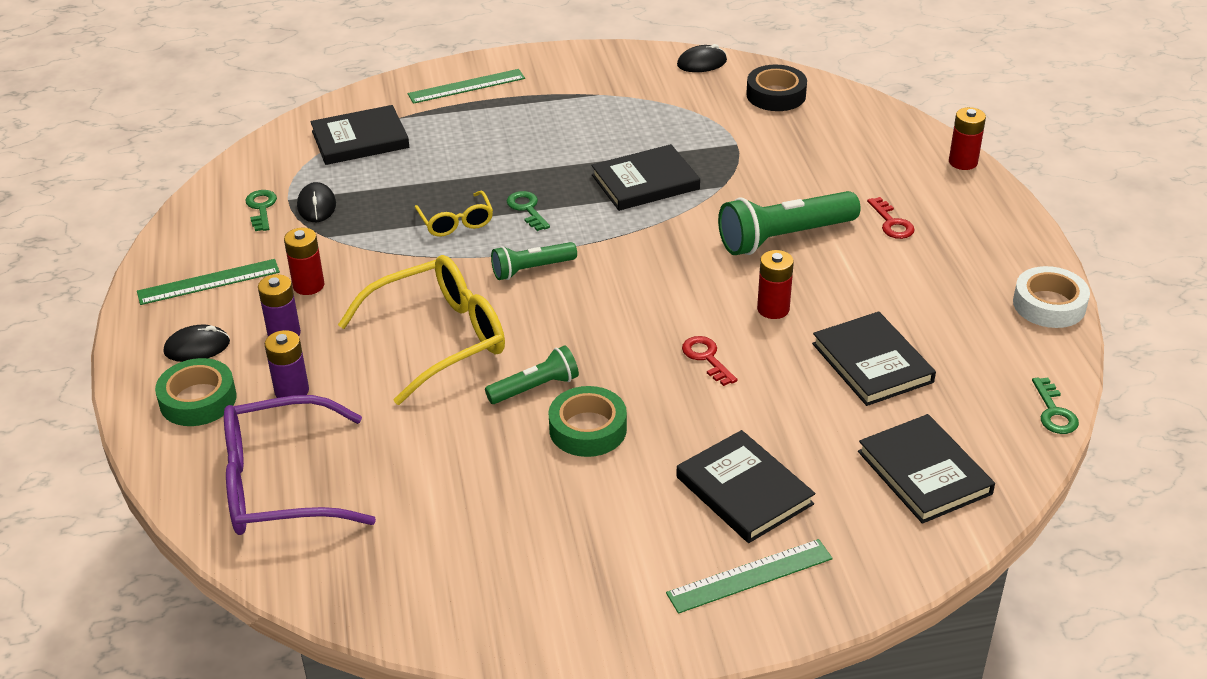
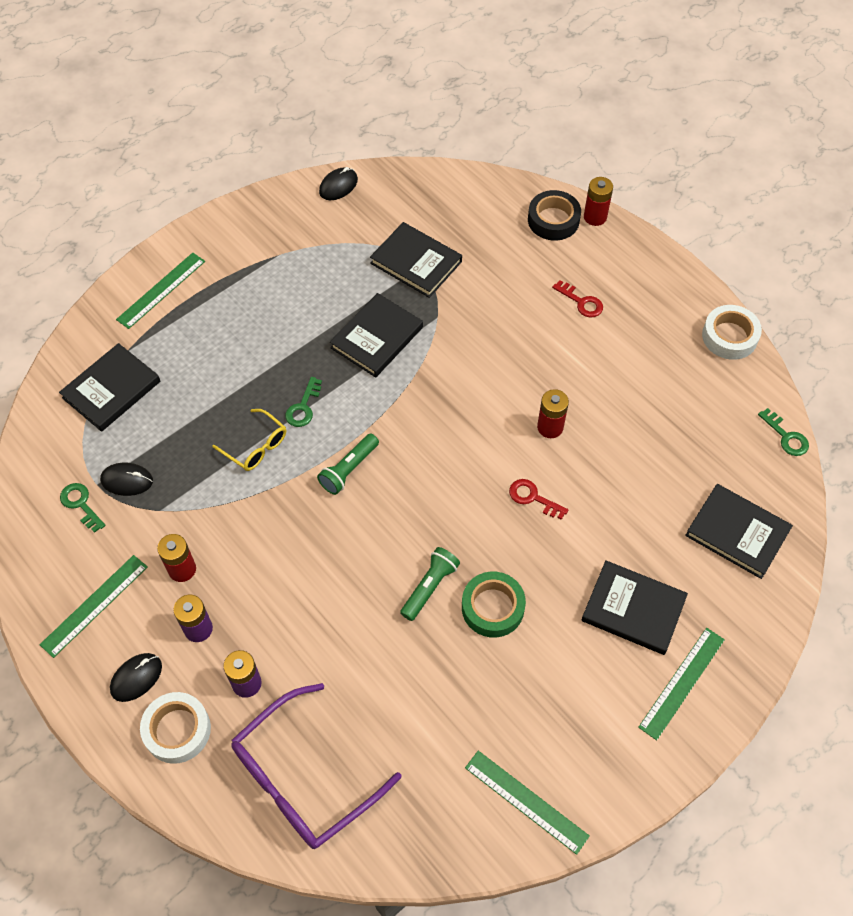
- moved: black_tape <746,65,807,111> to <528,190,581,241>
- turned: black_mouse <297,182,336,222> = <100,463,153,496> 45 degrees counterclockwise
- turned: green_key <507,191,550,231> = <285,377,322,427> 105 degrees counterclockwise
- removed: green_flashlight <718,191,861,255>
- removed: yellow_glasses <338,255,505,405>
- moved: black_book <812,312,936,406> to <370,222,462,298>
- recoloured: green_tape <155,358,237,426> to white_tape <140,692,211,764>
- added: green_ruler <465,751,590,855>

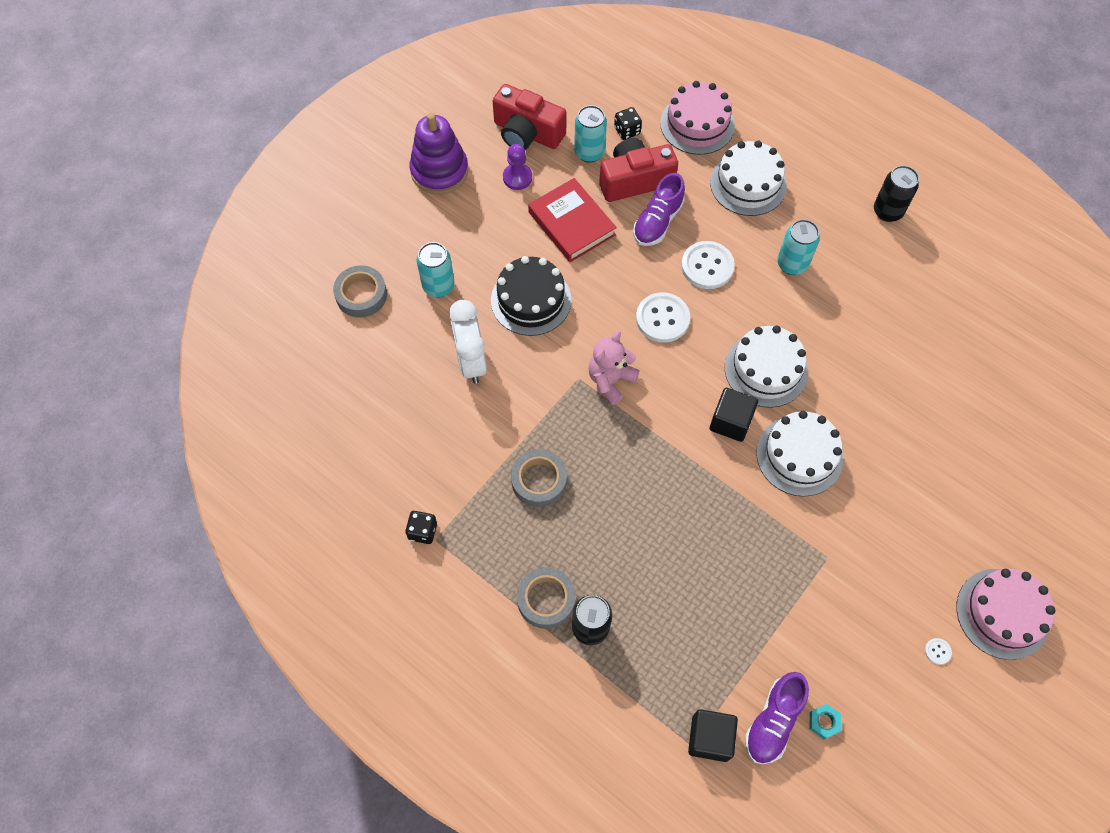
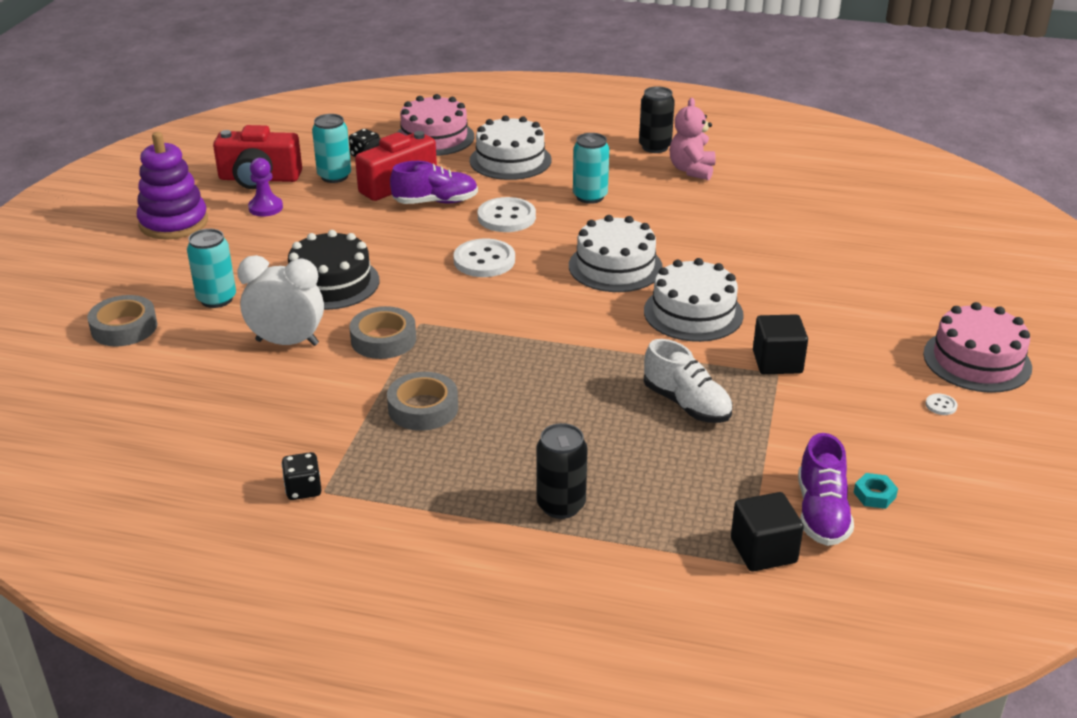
- turned: purple_shoe <633,173,685,246> = <390,161,478,204> 105 degrees counterclockwise
- removed: red_book <528,178,617,262>
- turned: white_clock <449,300,487,384> = <237,255,324,346> 135 degrees clockwise
- moved: pink_teddy_bear <588,331,640,405> to <670,98,716,180>
- moved: black_cube <710,388,758,442> to <753,314,808,374>
- moved: grey_tape <517,567,576,629> to <349,306,416,359>
- added: white_shoe <644,339,733,423>

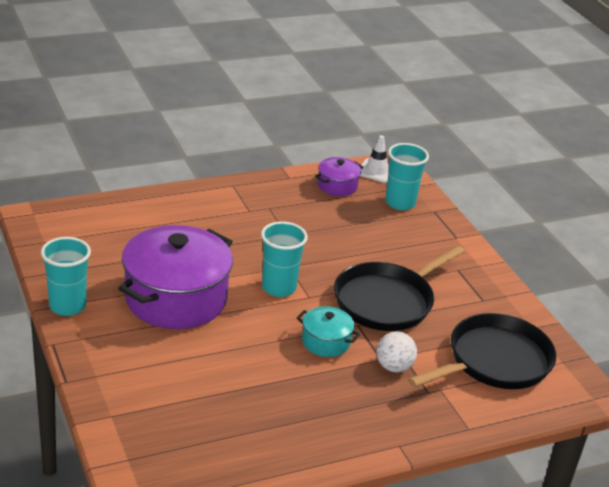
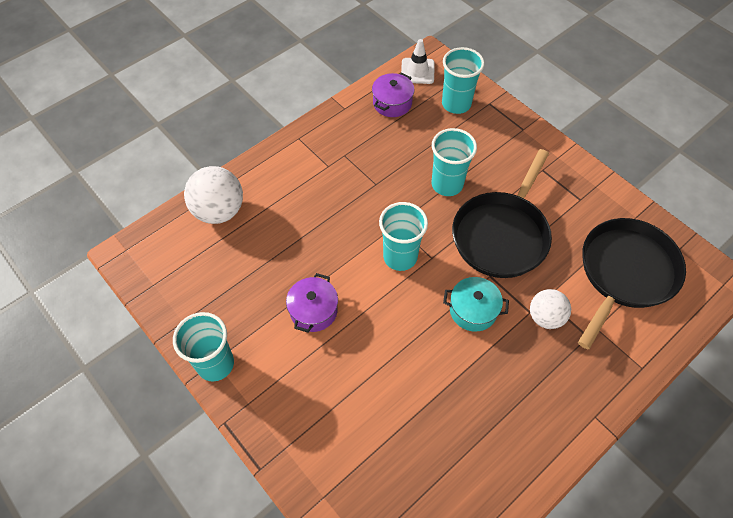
- resized: purple_pot <118,225,233,329> = <286,273,338,333> x0.46
- added: turquoise_cup <431,128,477,196>
- added: white_ball <184,166,243,224>

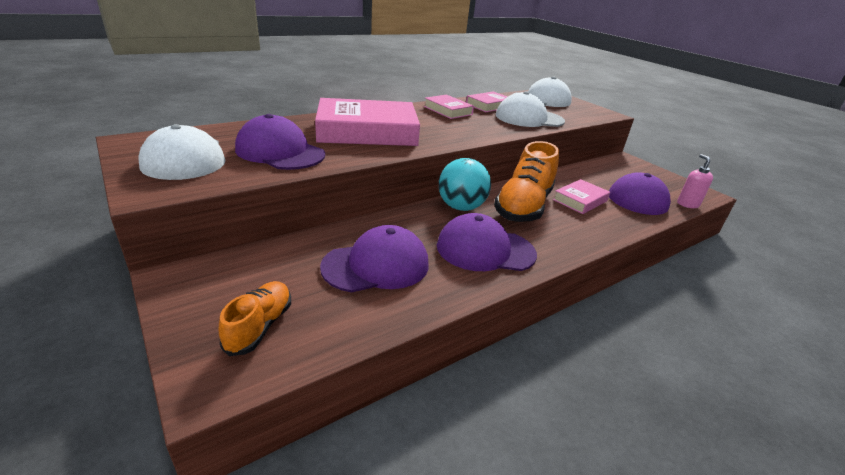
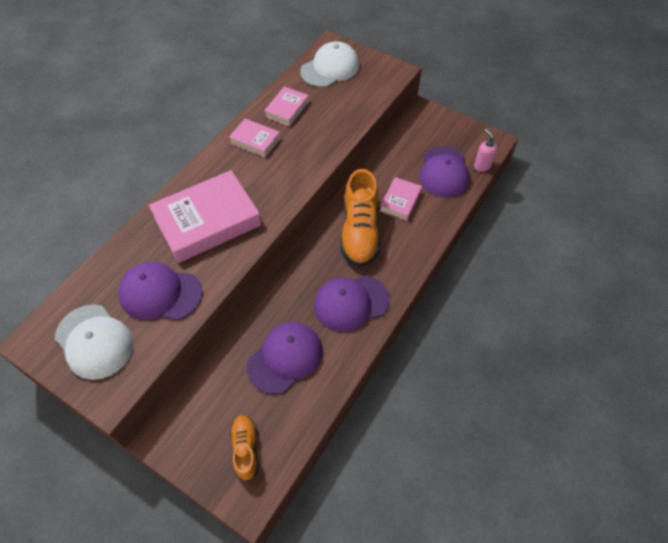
- removed: white_cap <496,91,565,127>
- removed: turquoise_ball <439,158,491,211>

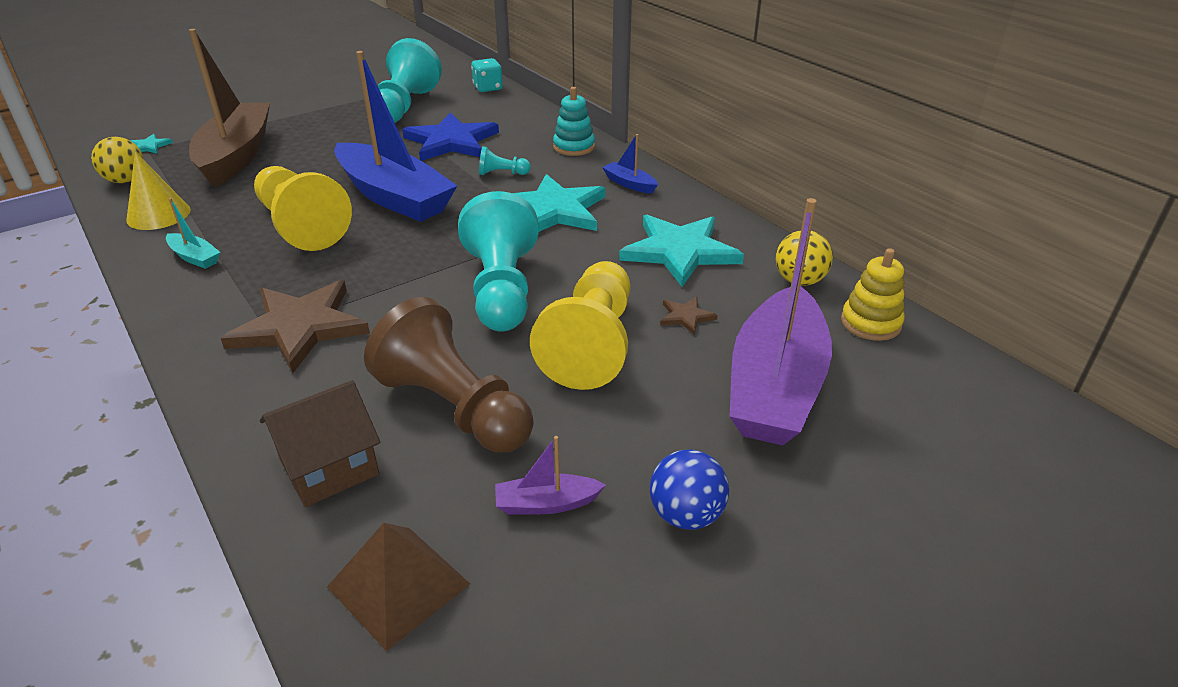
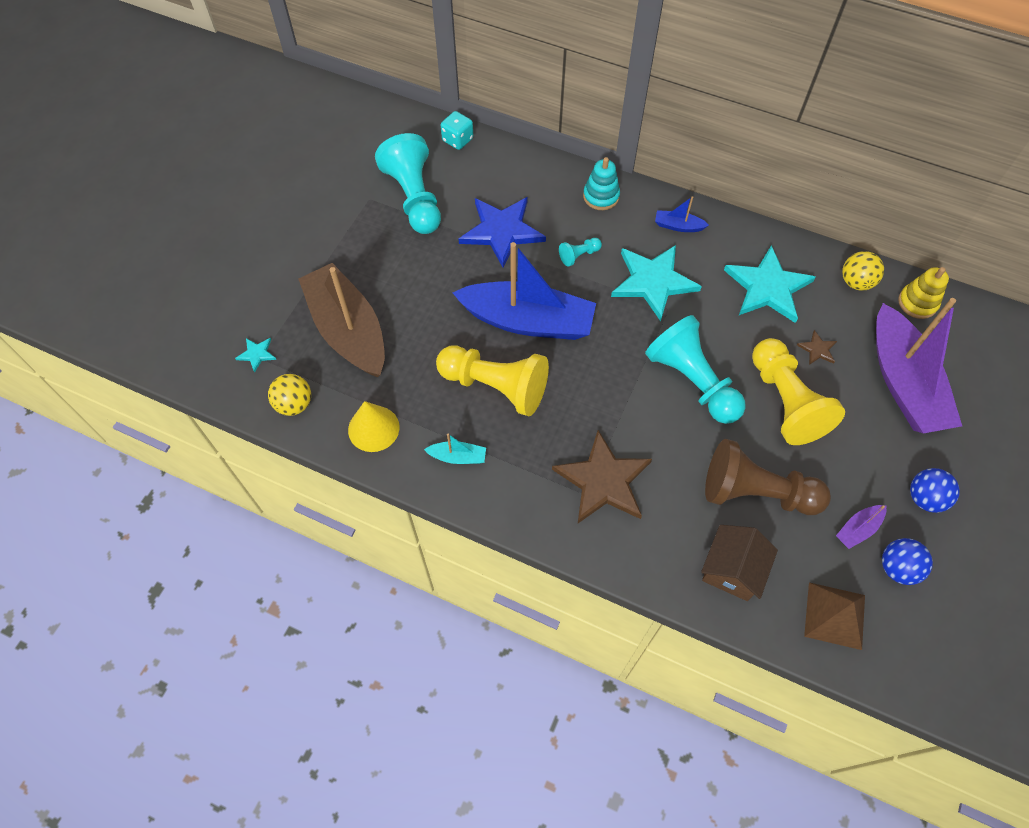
- added: blue_ball <882,538,933,585>

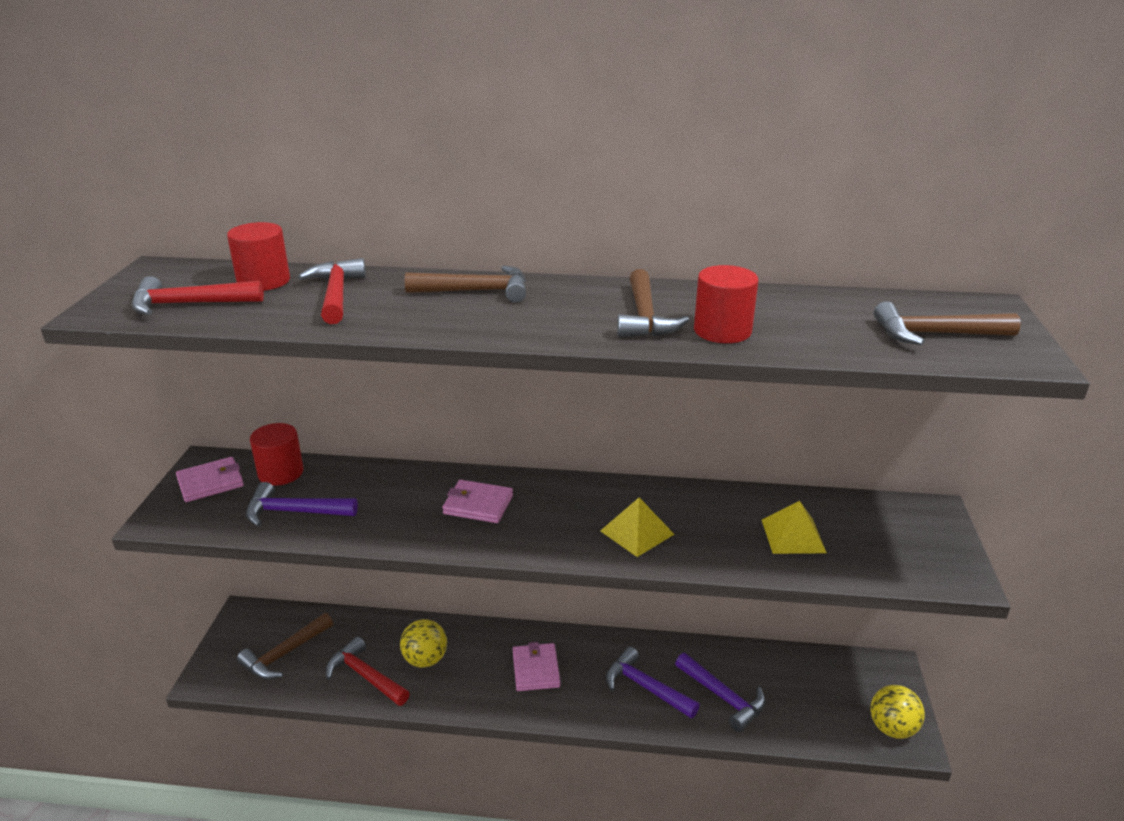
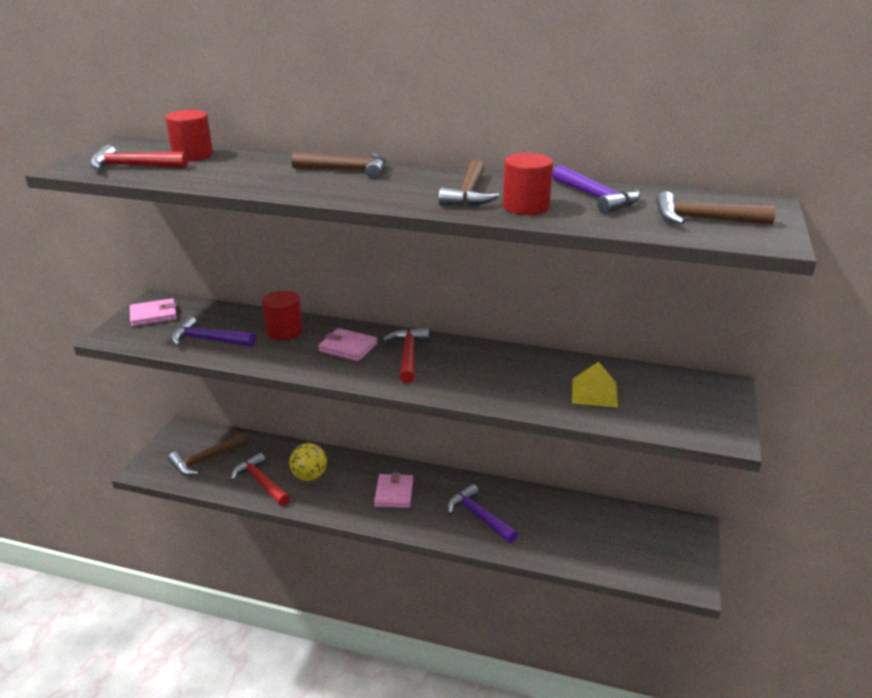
- moved: red_hammer <298,258,366,324> to <382,328,429,383>
- moved: red_cylinder <250,423,304,486> to <262,291,303,340>
- removed: yellow_pyramid <600,498,674,557>
- moved: purple_hammer <675,653,766,732> to <552,165,641,214>
- removed: yellow_ball <870,685,925,739>

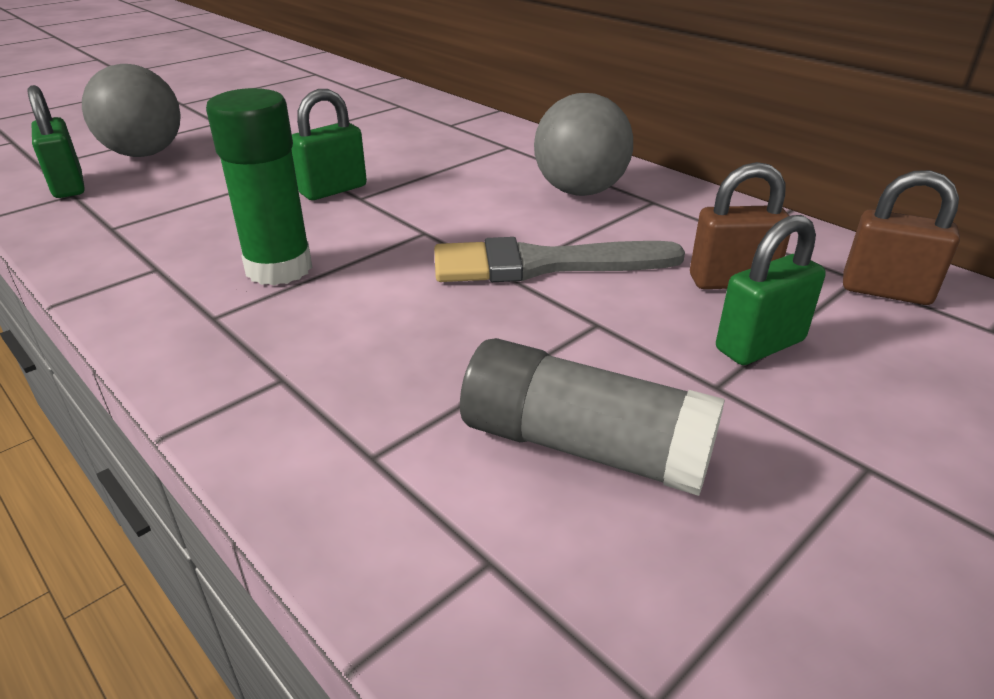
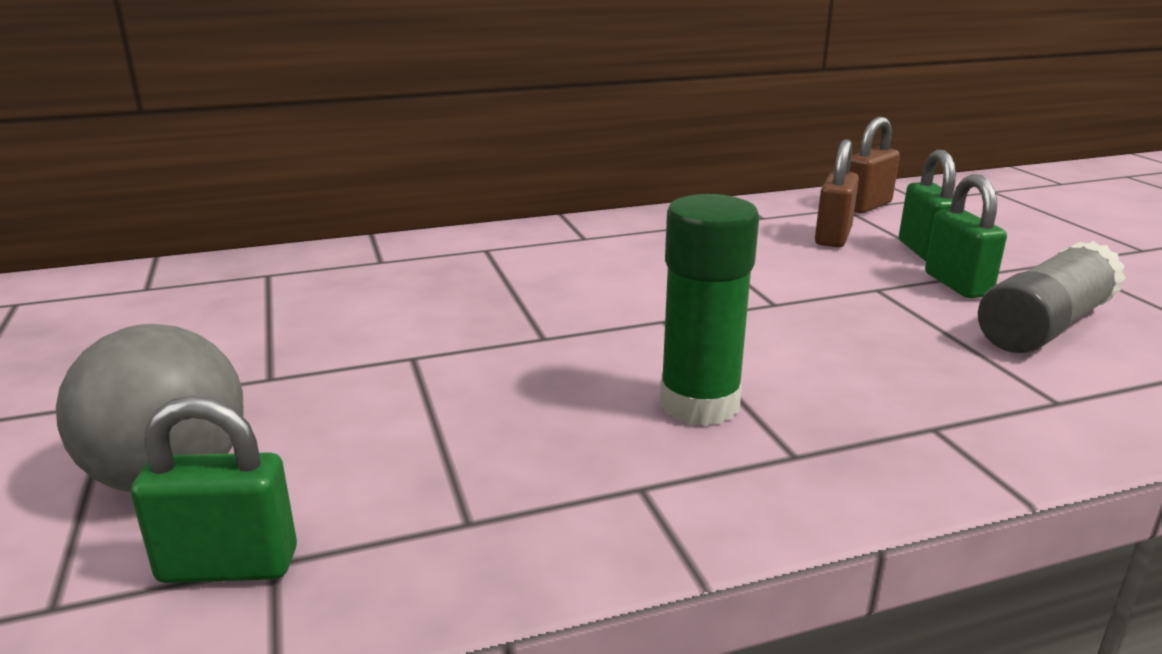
- moved: green_padlock <291,89,367,200> to <925,174,1007,298>
- removed: grey_ball <534,93,633,196>
- removed: grey_brush <434,237,685,282>

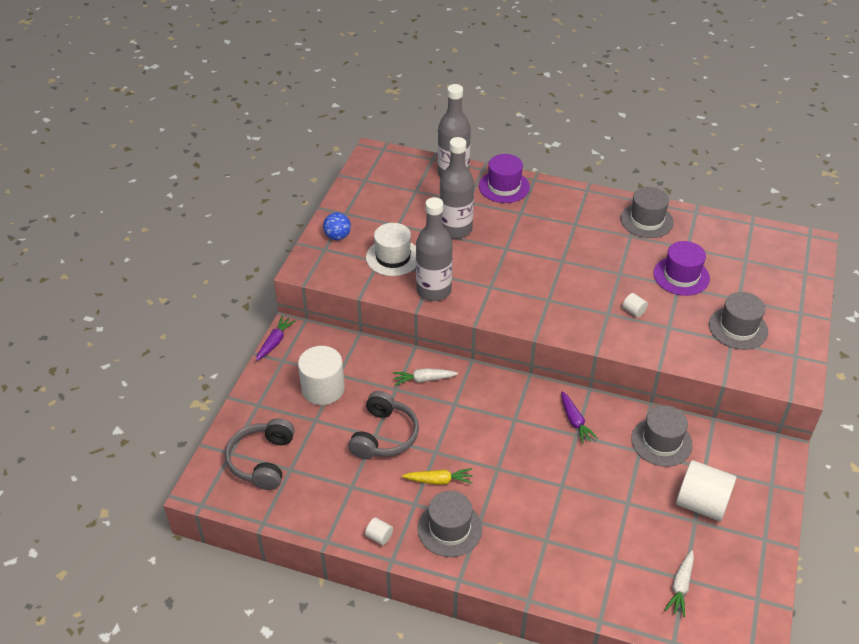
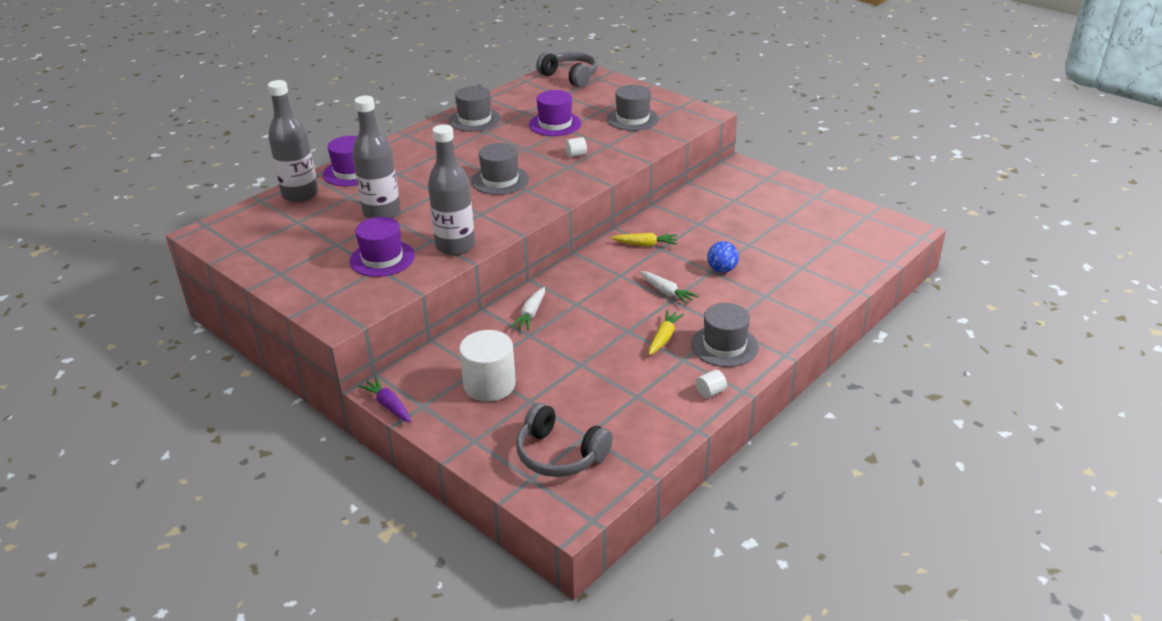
- moved: blue_ball <323,212,351,240> to <707,241,739,273>
- recoloured: white_hat <366,223,416,276> to purple_hat <350,217,415,277>
- moved: grey_headphones <348,391,419,459> to <536,52,597,87>
- recoloured: purple_carrot <561,391,598,444> to yellow_carrot <611,233,677,246>
- moved: grey_hat <631,405,693,467> to <471,143,529,195>
- removed: white_cylinder <676,460,737,521>
- moved: white_carrot <665,550,694,617> to <640,271,698,305>

